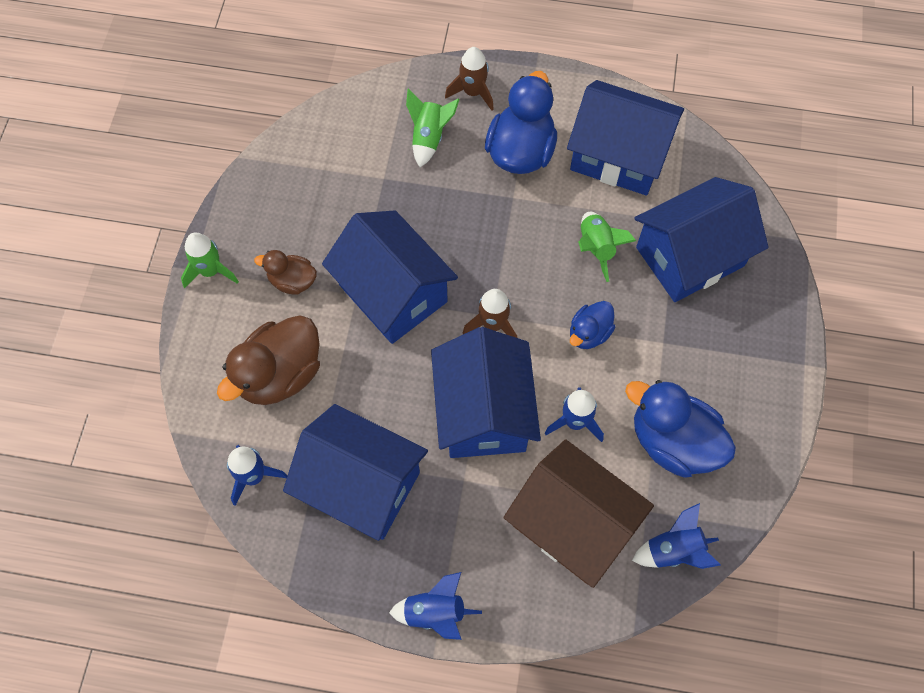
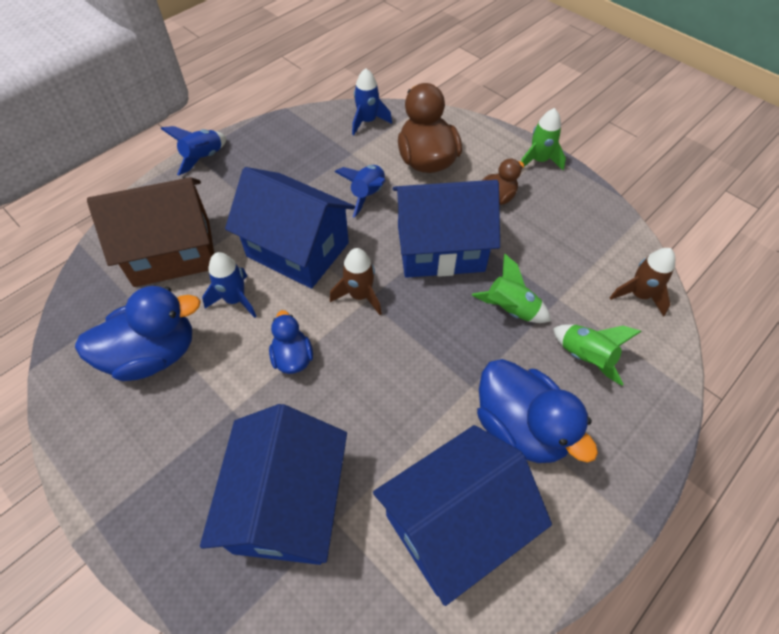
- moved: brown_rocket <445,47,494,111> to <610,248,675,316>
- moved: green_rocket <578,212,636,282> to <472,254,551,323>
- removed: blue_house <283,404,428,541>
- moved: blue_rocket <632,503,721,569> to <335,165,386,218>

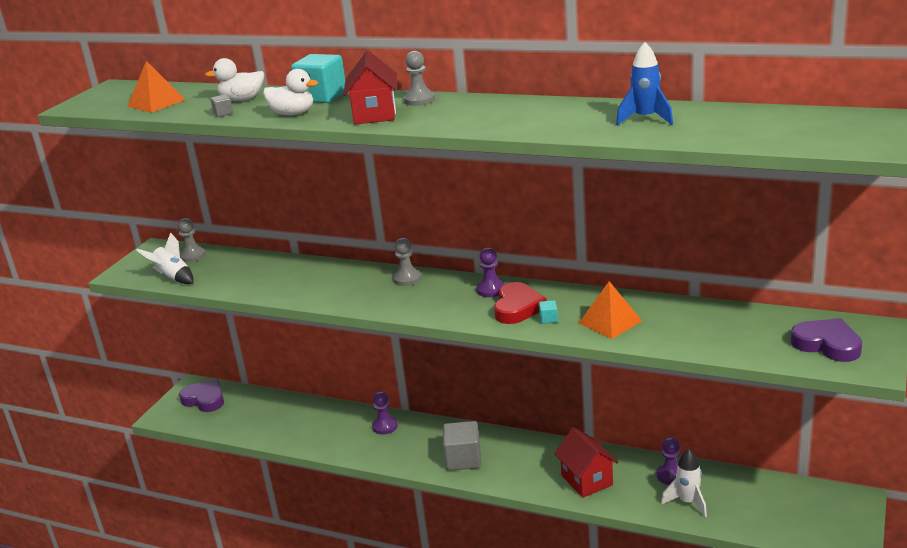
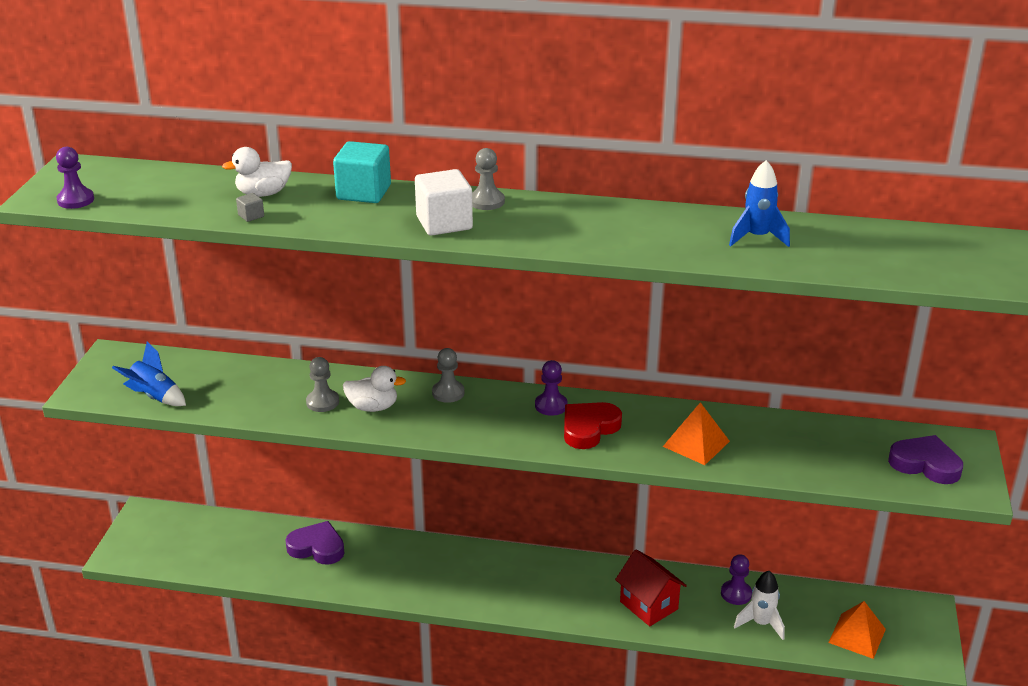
- replaced: red_house <343,51,397,124> to white_cube <415,169,473,236>
- moved: orange_pyramid <127,61,186,113> to <828,601,886,659>
- moved: white_duck <263,69,318,115> to <343,366,406,412>
- moved: grey_pawn <178,218,206,262> to <306,357,339,412>
- recoloured: white_rocket <136,232,194,284> to blue_rocket <112,342,186,406>
- turned: red_heart <494,282,547,324> = <564,402,622,449> 135 degrees counterclockwise
- removed: turquoise_cube <539,300,558,324>
- moved: purple_heart <179,380,224,412> to <285,521,344,565>
- moved: purple_pawn <372,391,398,434> to <56,147,94,209>
- removed: grey_cube <443,421,481,471>

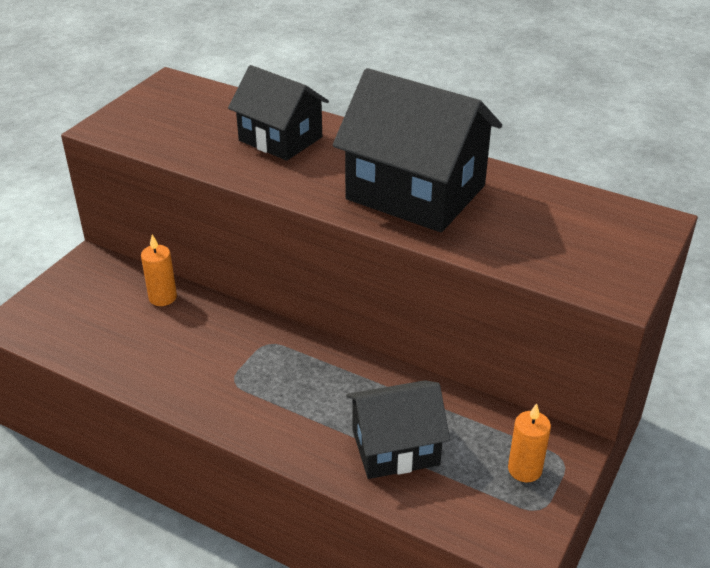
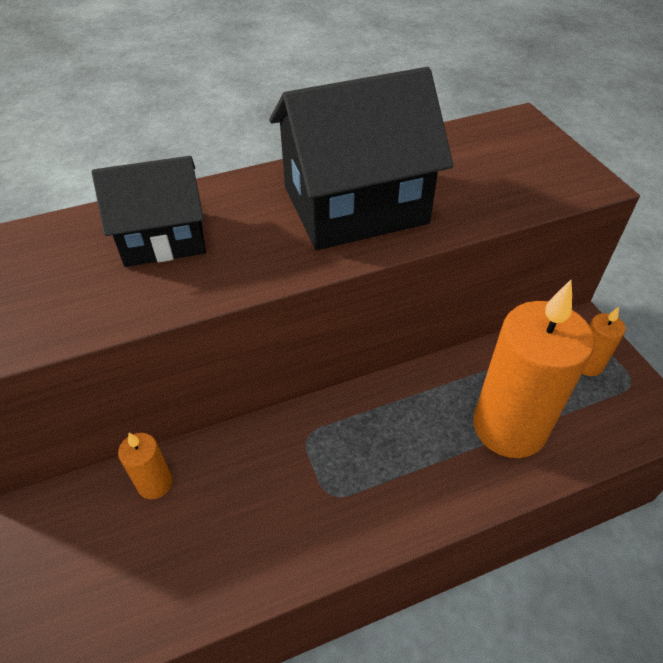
- replaced: black_house <346,380,450,479> to orange_candle <473,280,595,458>

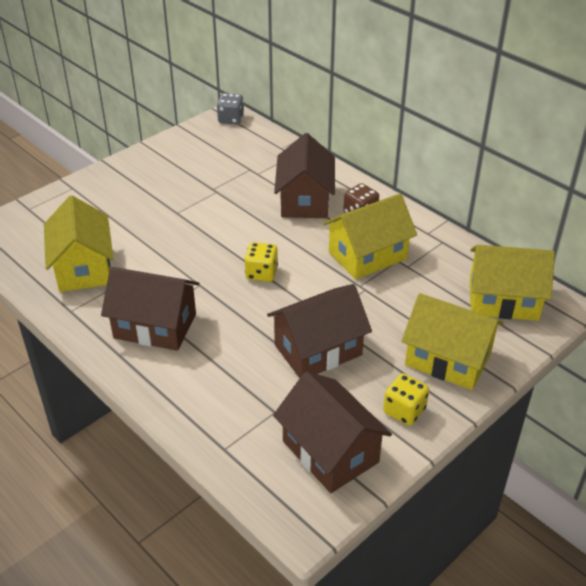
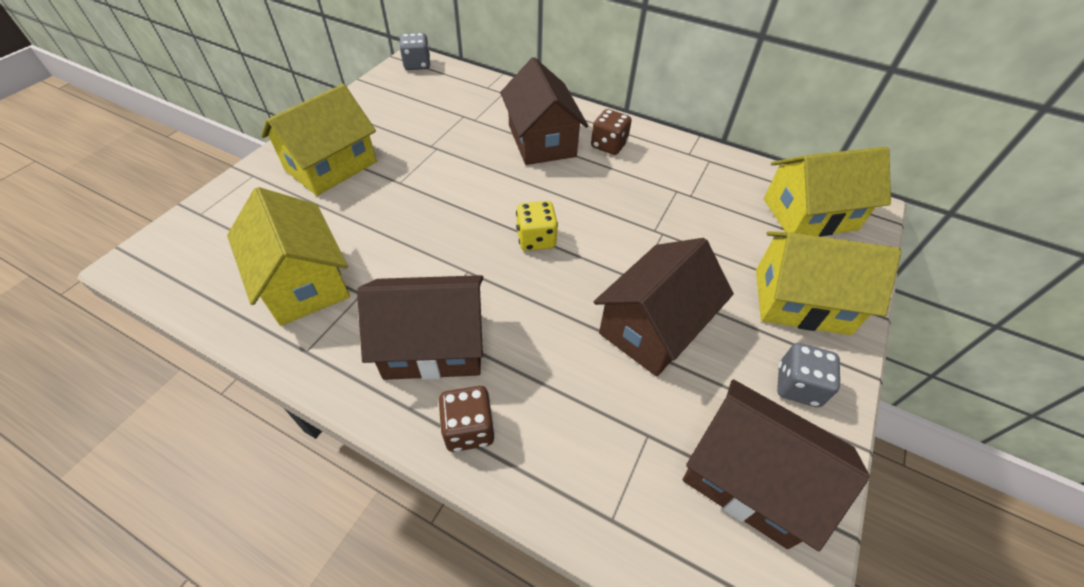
- moved: yellow_house <323,193,417,280> to <261,84,377,196>
- recoloured: yellow_dice <383,373,429,426> to grey_dice <777,343,840,407>
- added: brown_dice <438,386,495,452>

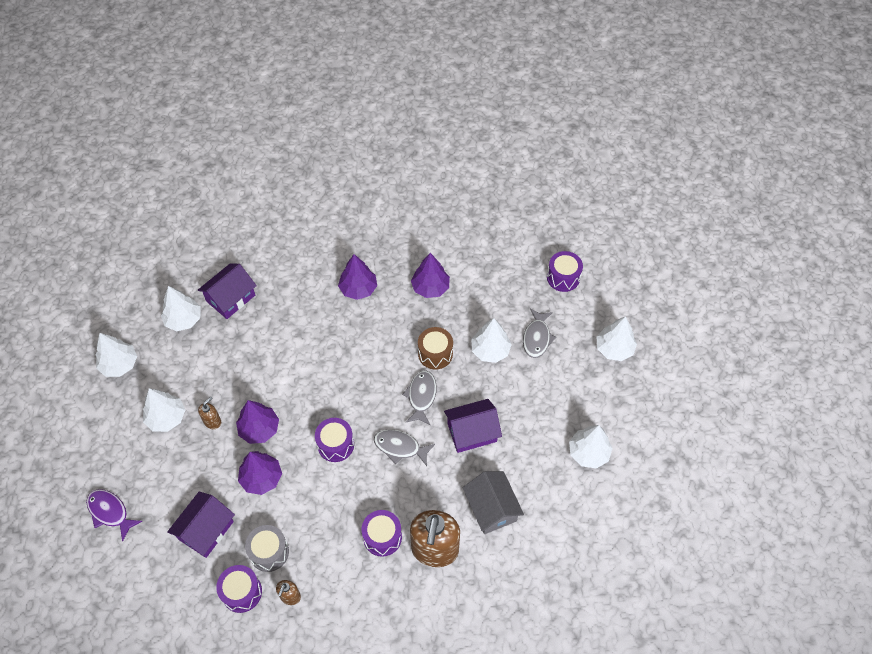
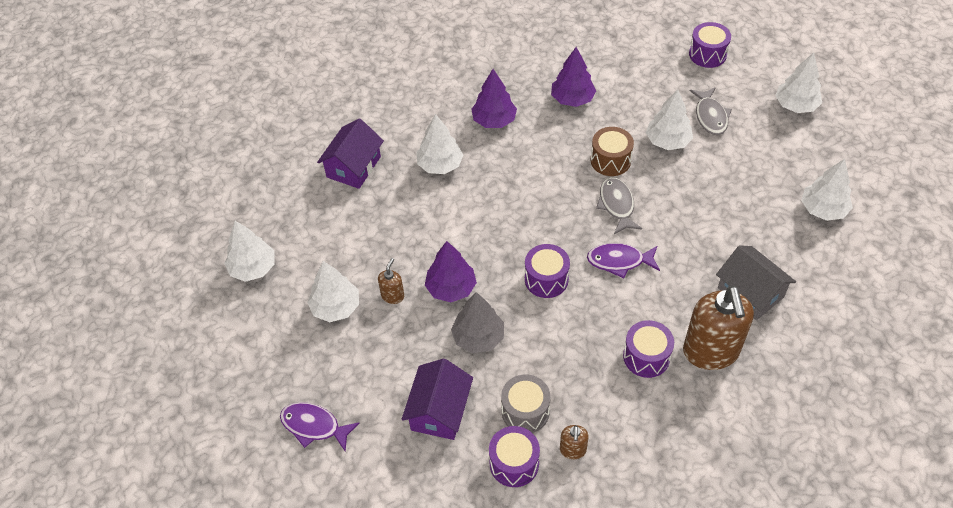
- moved: white_tree <161,286,201,331> to <417,114,463,174>
- removed: purple_house <444,399,502,453>
- recoloured: grey_fish <374,429,435,466> to purple_fish <587,243,660,278>
- recoloured: purple_tree <238,451,282,495> to grey_tree <451,292,504,353>

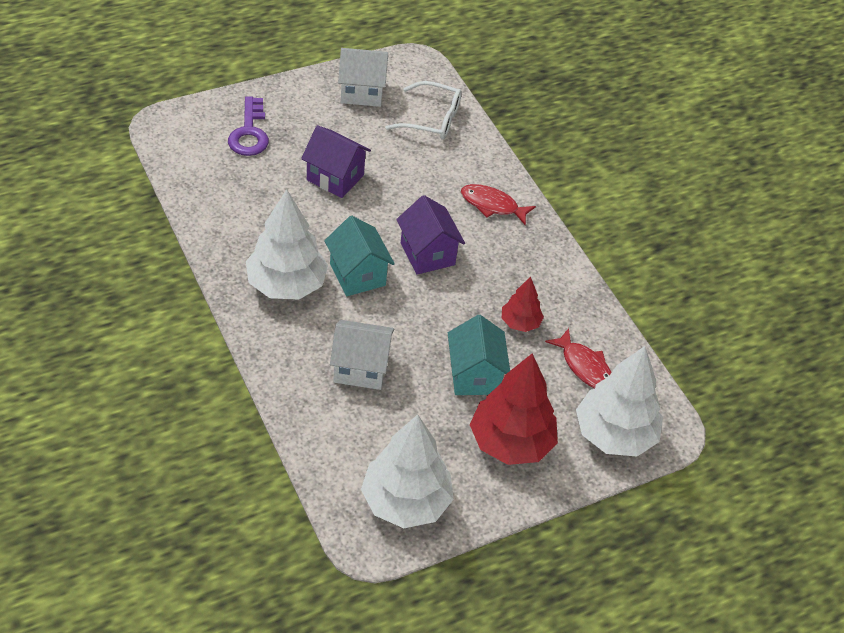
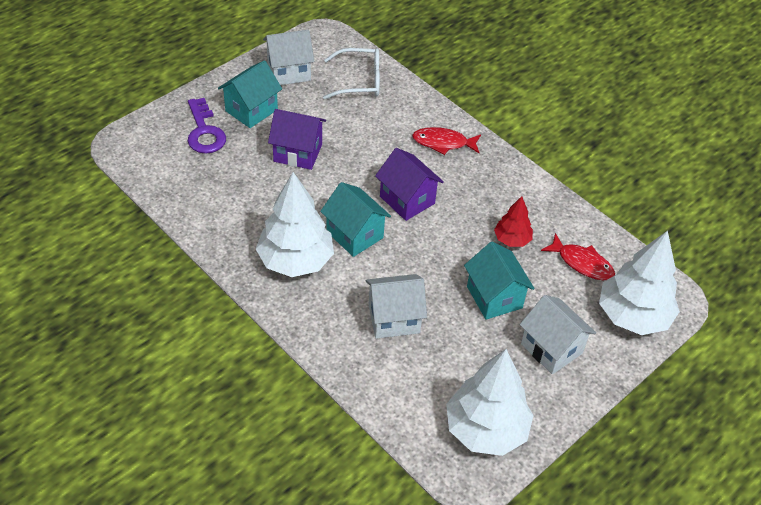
- replaced: red_tree <470,353,558,465> to white_house <520,295,596,374>
- added: turquoise_house <218,60,282,128>

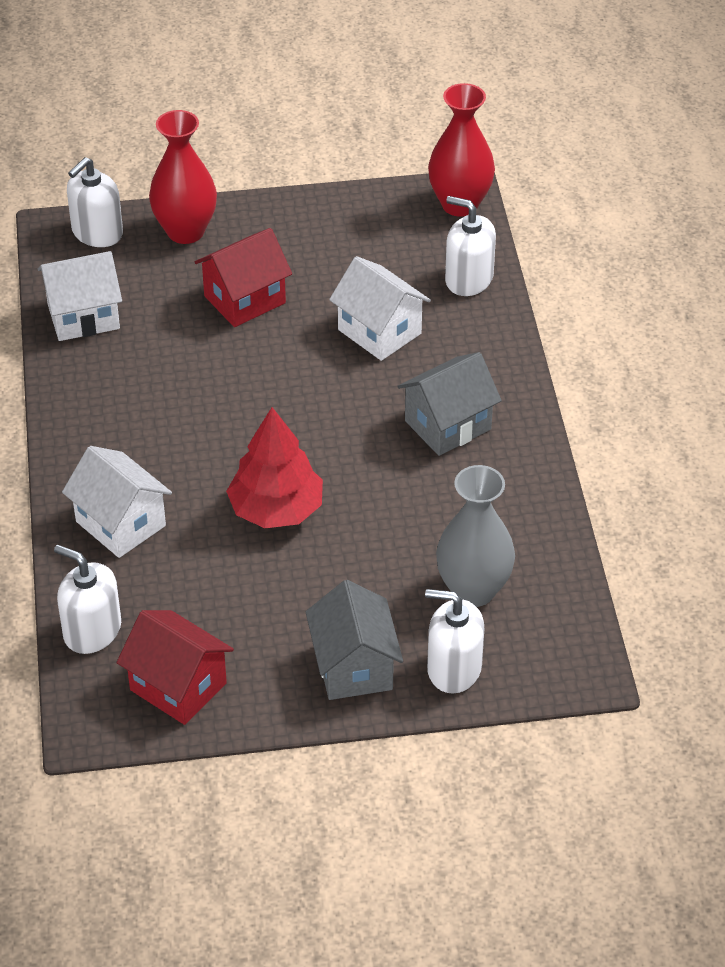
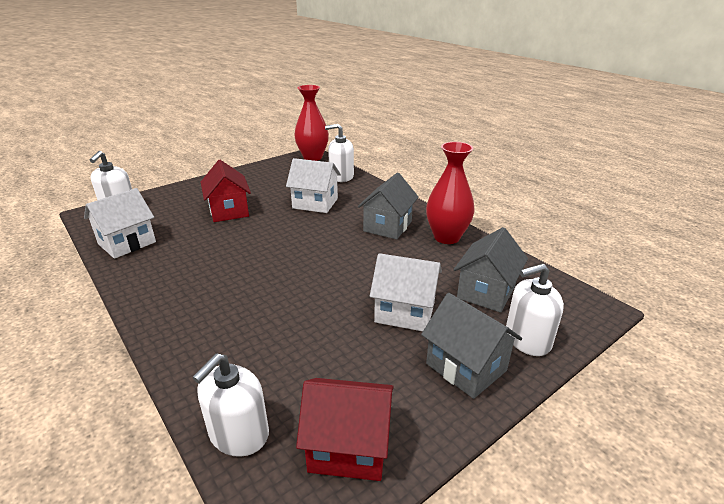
- moved: red_vase <149,110,217,244> to <426,142,474,244>
- turned: red_house <195,228,292,327> = <201,160,251,222> 45 degrees counterclockwise
- removed: red_tree <226,407,323,528>
- moved: white_house <62,446,172,558> to <370,253,442,331>
- replaced: grey_vase <436,465,515,607> to grey_house <453,227,528,313>
- turned: white_soap_dispenser <54,545,121,654> = <192,353,269,457> 60 degrees counterclockwise

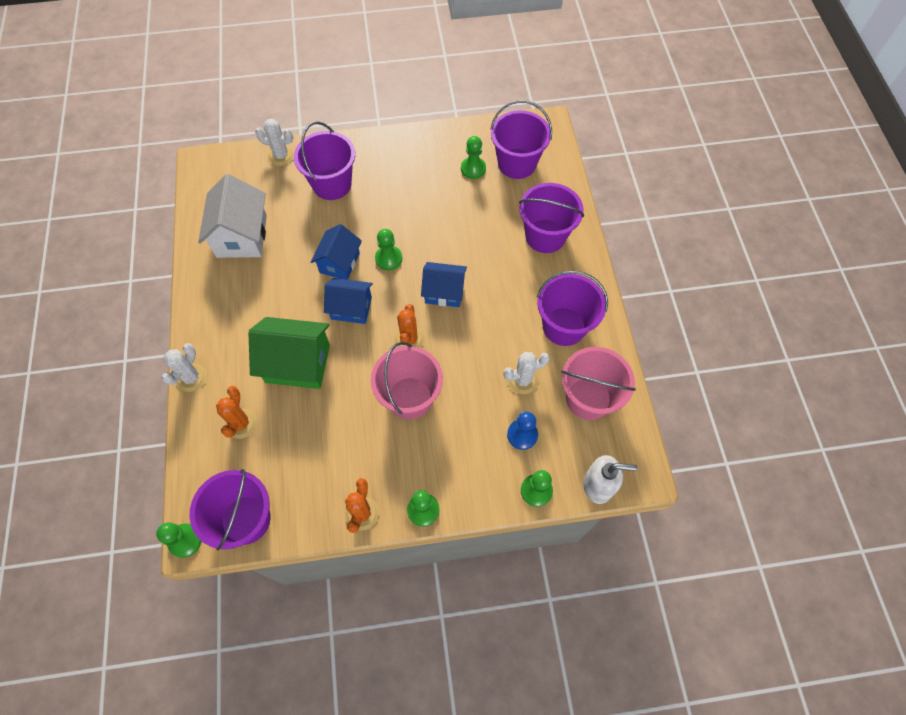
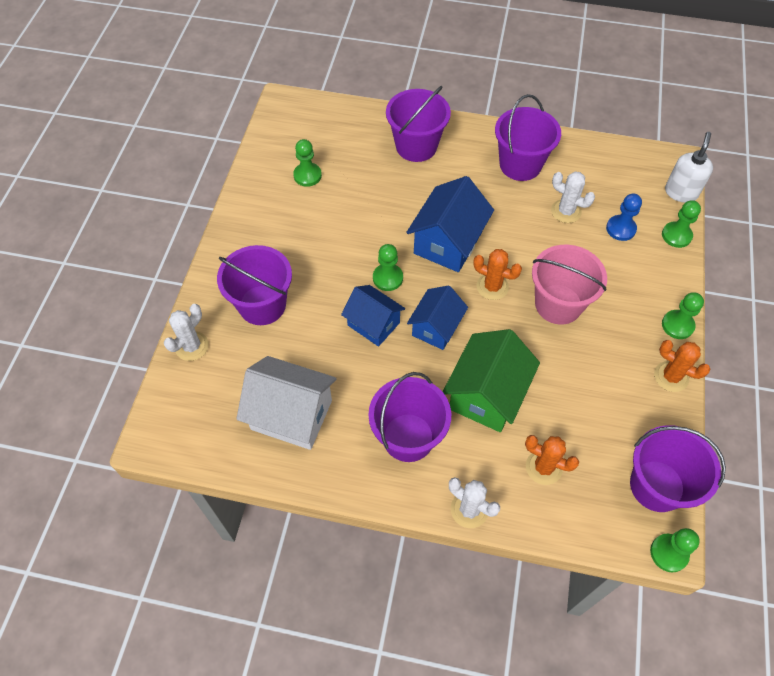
- moved: purple_bucket <490,100,552,179> to <368,372,451,462>
- resized: blue_house <421,262,467,307> = <406,176,494,272> x1.52
- removed: pink_bucket <561,347,636,420>
- turned: white_cactus <504,352,550,394> = <551,171,595,223> 60 degrees counterclockwise

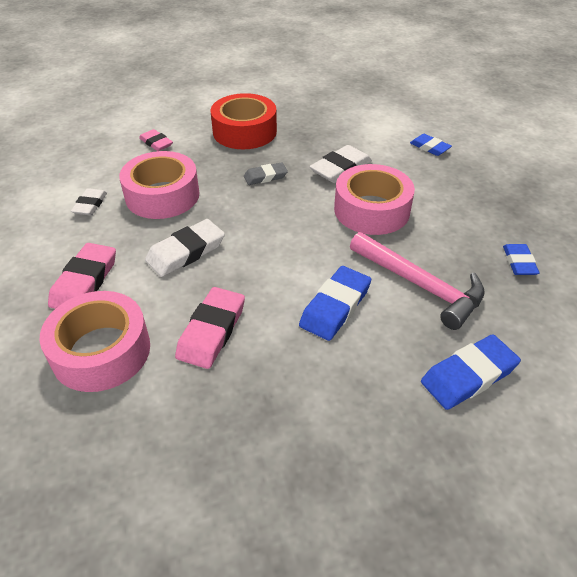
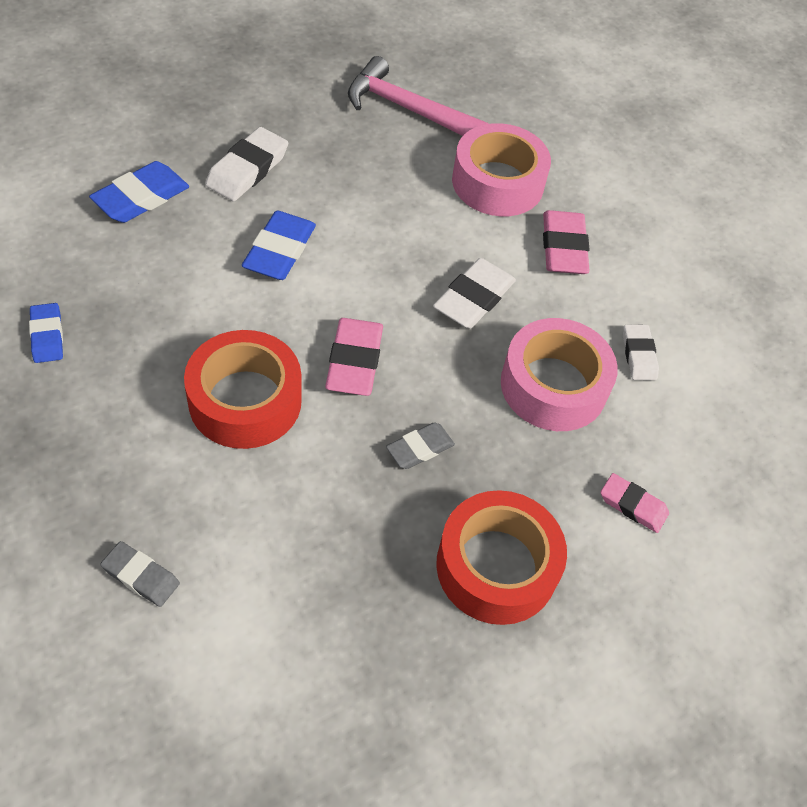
- recoloured: blue_eraser <410,134,452,156> to grey_eraser <100,541,180,607>
- moved: white_eraser <310,145,372,183> to <205,127,288,201>
- recoloured: pink_tape <334,164,415,235> to red_tape <184,330,302,449>
- moved: pink_hammer <350,232,485,330> to <348,56,489,136>
- moved: pink_eraser <175,287,245,369> to <325,318,383,396>

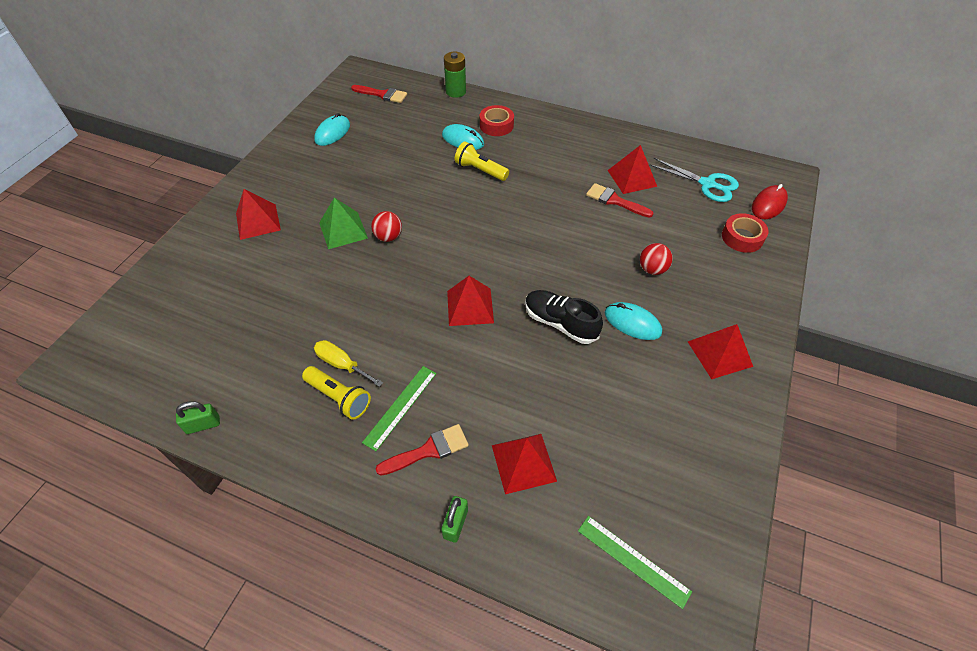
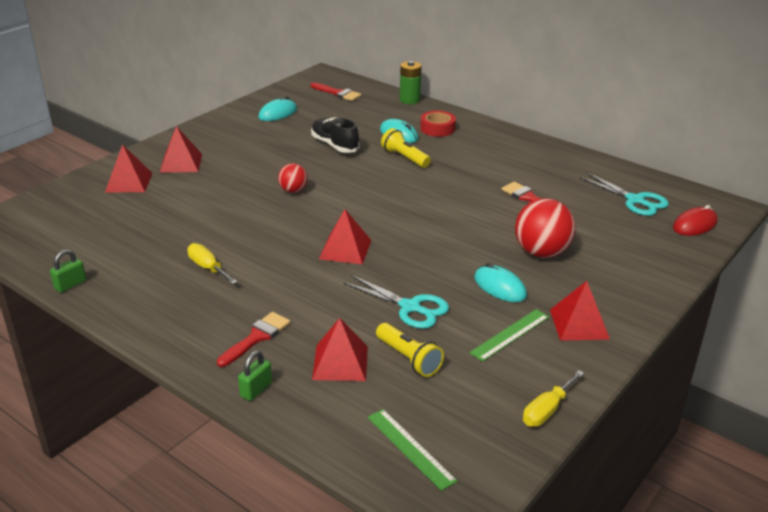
- moved: red_pyramid <608,145,657,194> to <105,144,152,192>
- removed: green_pyramid <319,198,368,249>
- removed: red_tape <722,213,769,253>
- resized: red_ball <640,243,673,275> = <515,198,575,258> x1.80
- moved: black_shoe <525,290,603,344> to <311,117,360,153>
- moved: yellow_flashlight <302,366,371,420> to <376,323,444,377>
- moved: green_ruler <362,366,437,451> to <469,309,549,362>
- turned: green_padlock <176,401,220,434> = <50,249,86,293> 45 degrees counterclockwise
- turned: red_brush <376,424,469,476> = <217,312,290,367> 45 degrees counterclockwise
- added: turquoise_scissors <343,275,449,329>
- added: yellow_screwdriver <523,370,584,427>

